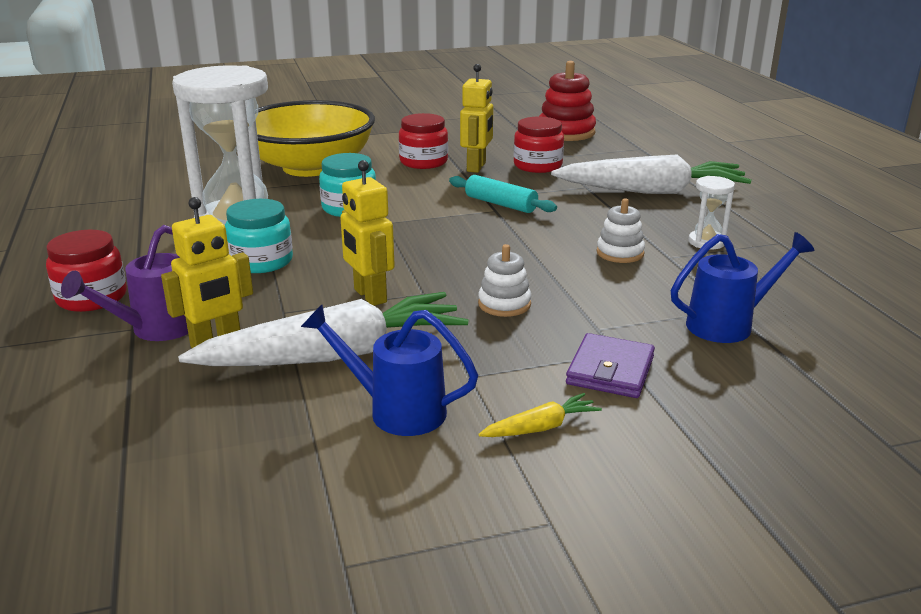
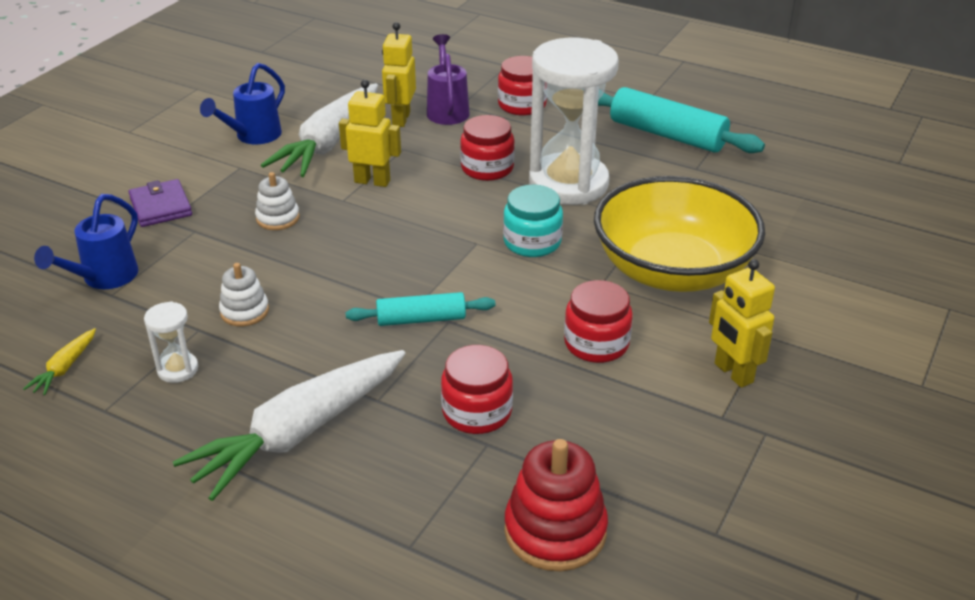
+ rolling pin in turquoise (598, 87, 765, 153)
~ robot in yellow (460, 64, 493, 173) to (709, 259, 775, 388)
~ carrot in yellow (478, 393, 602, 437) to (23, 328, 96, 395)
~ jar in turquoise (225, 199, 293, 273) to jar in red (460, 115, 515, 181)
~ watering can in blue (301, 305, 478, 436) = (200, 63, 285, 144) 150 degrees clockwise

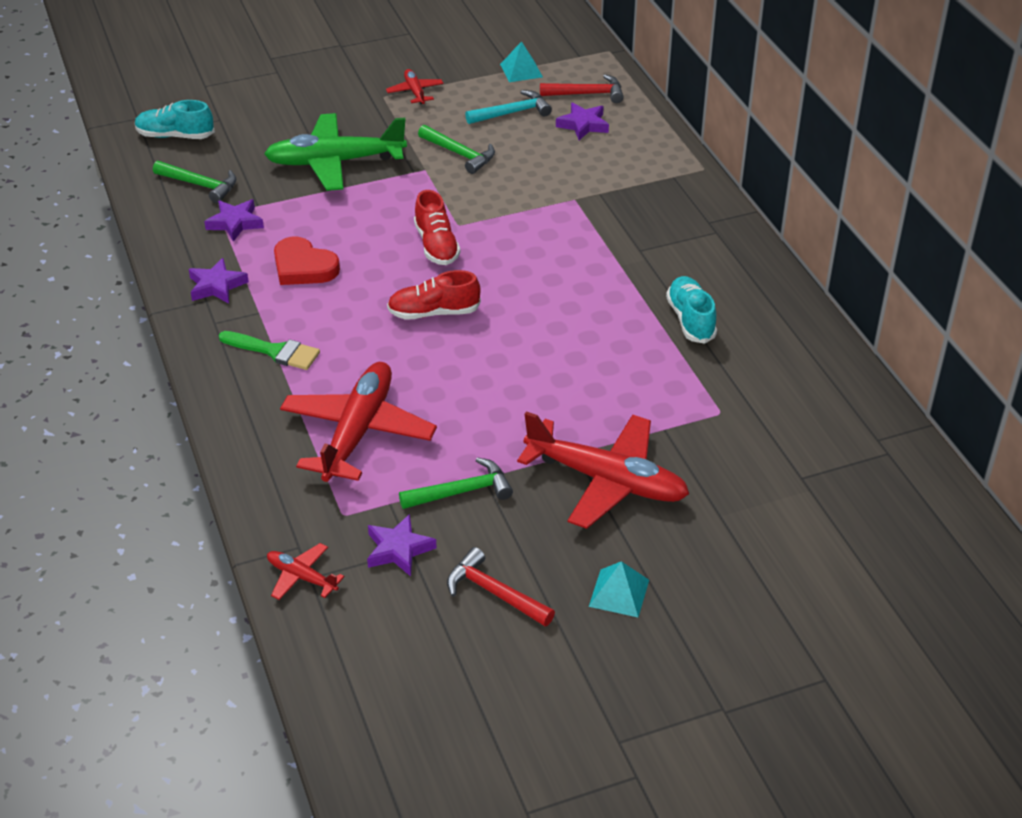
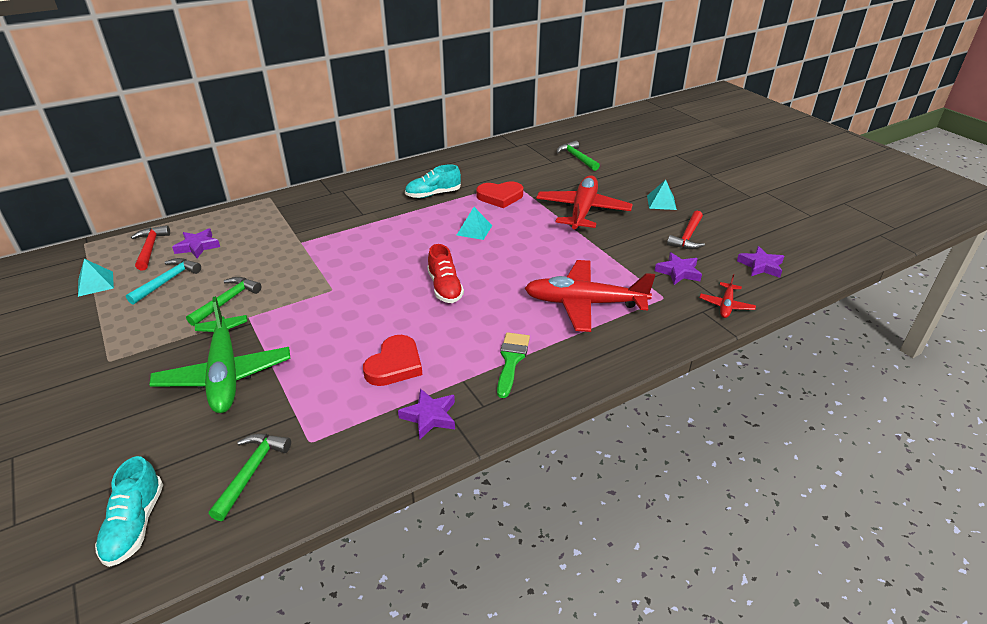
- plane in red (386, 69, 443, 104)
- shoe in red (414, 190, 460, 265)
+ pyramid in turquoise (457, 207, 492, 240)
+ heart in red (476, 181, 523, 208)
~ star in purple (204, 199, 264, 242) to (737, 246, 784, 278)
~ hammer in green (399, 457, 513, 509) to (556, 141, 600, 171)
~ hammer in turquoise (465, 90, 552, 124) = (126, 258, 201, 305) 60 degrees clockwise

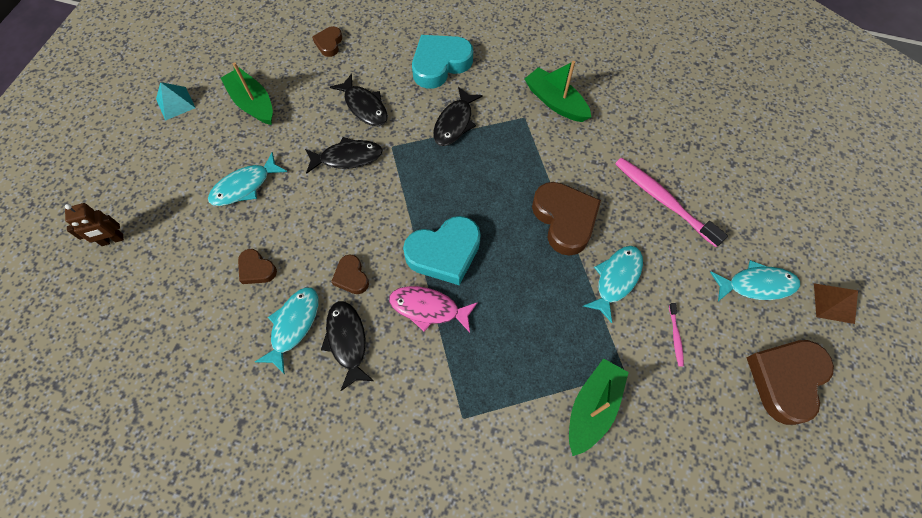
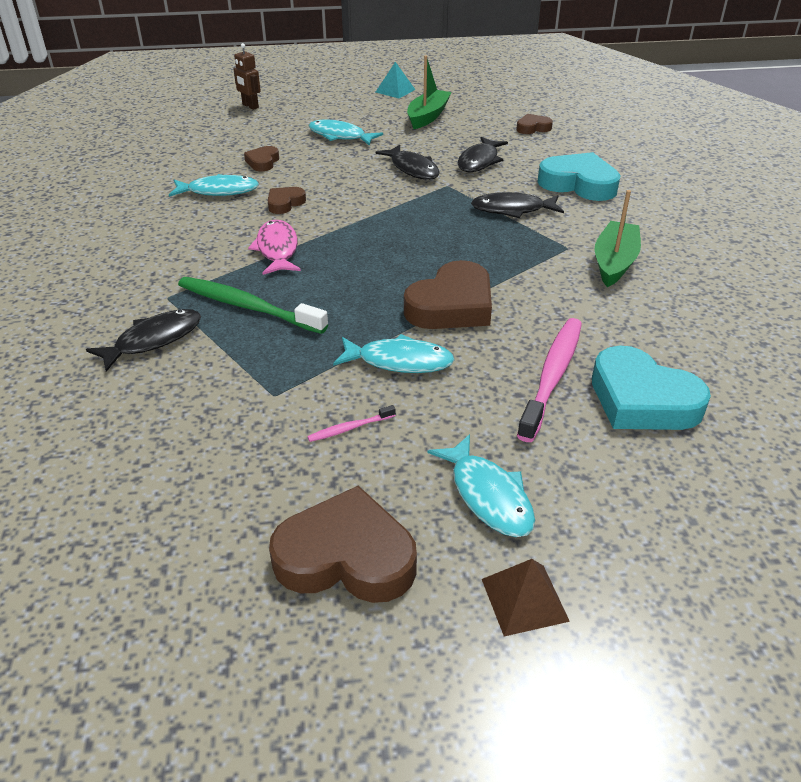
- boat in green (569, 358, 629, 456)
+ toothbrush in green (178, 277, 328, 334)
~ fish in black (321, 301, 374, 391) to (86, 309, 201, 372)
~ heart in turquoise (403, 216, 481, 285) to (592, 346, 711, 430)

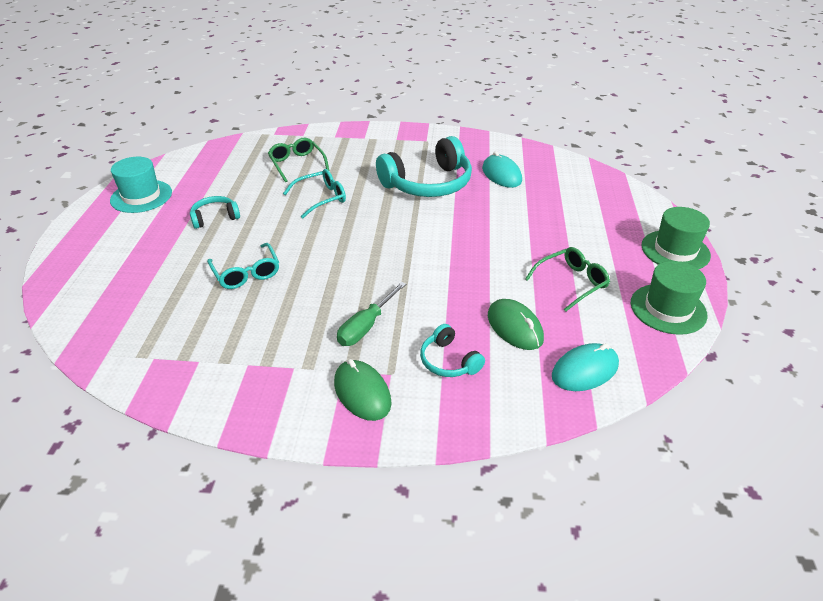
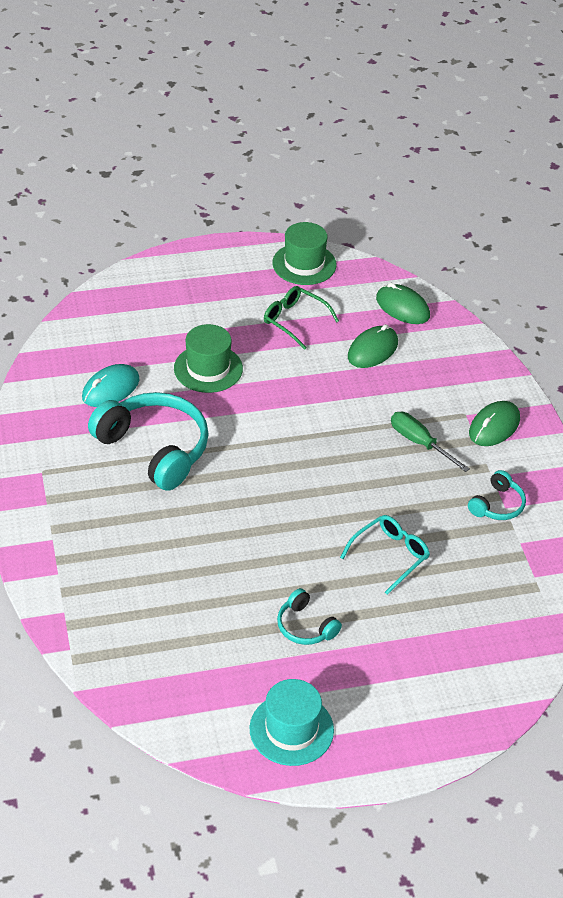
- glasses in green (268, 138, 329, 182)
- glasses in turquoise (283, 169, 346, 218)
~ headphones in turquoise (420, 324, 485, 377) to (468, 470, 526, 520)
~ hat in green (641, 207, 711, 269) to (174, 324, 243, 393)
~ mouse in turquoise (552, 343, 619, 391) to mouse in green (376, 283, 430, 324)
~ screwdriver in green (337, 282, 406, 346) = (391, 412, 470, 472) 150 degrees counterclockwise

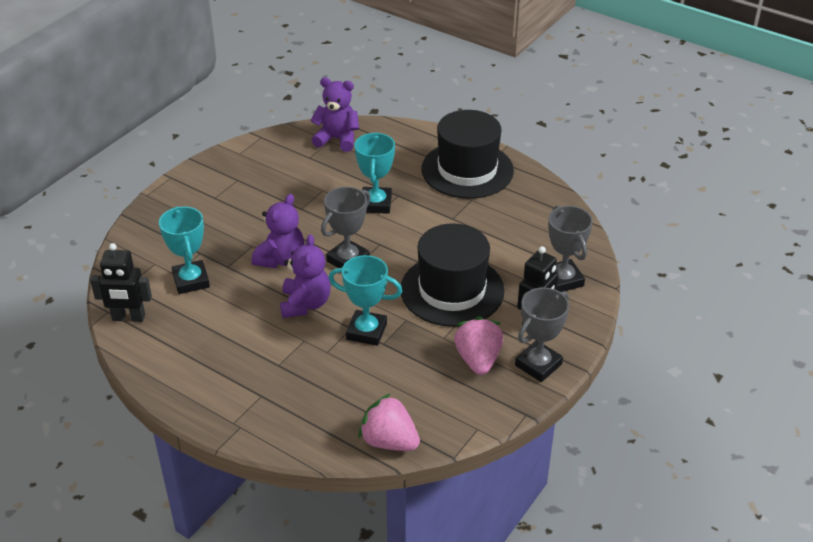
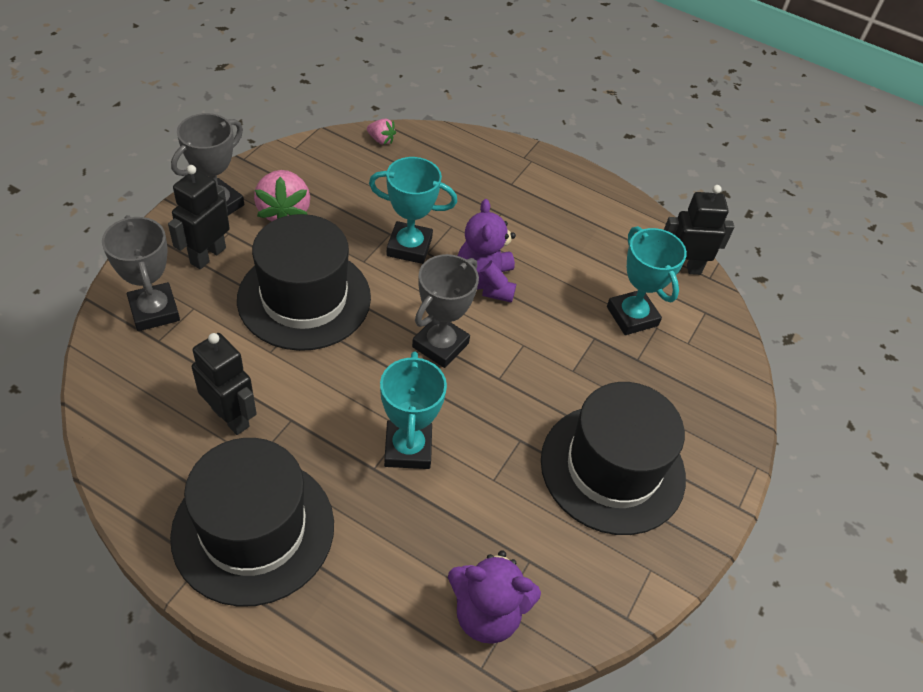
- teddy bear in purple (252, 194, 304, 268)
+ robot in black (192, 333, 257, 435)
+ hat in black (541, 382, 686, 535)
~ strawberry in pink (358, 393, 420, 451) = (367, 119, 396, 145) x0.51

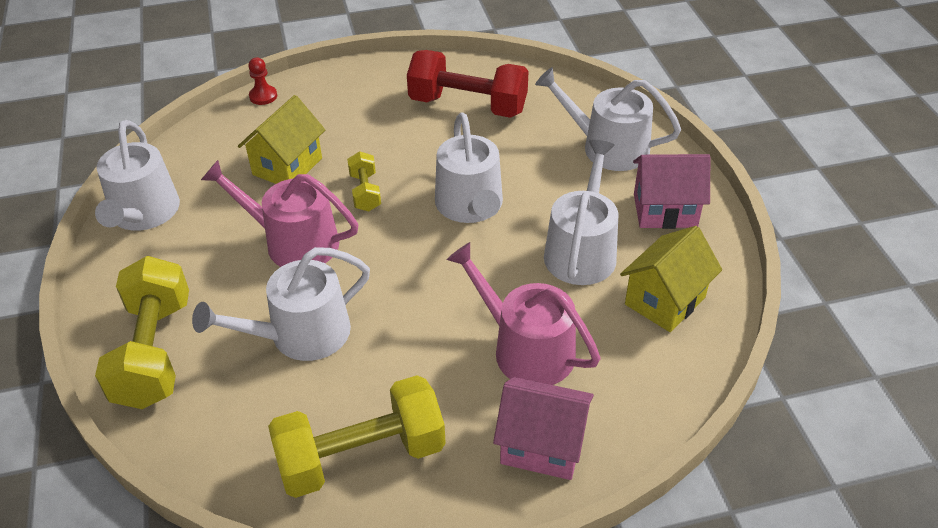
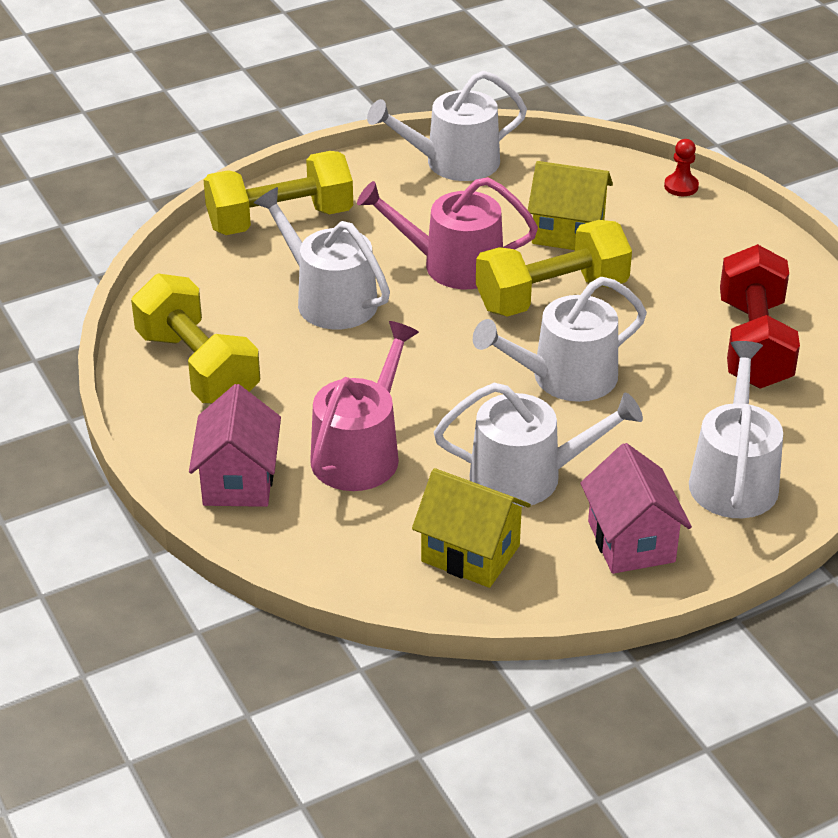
~ watering can in pink (201, 160, 358, 267) = (357, 177, 538, 289) 90 degrees counterclockwise
~ dumbbell in yellow (347, 151, 381, 212) = (476, 220, 632, 317) x1.99

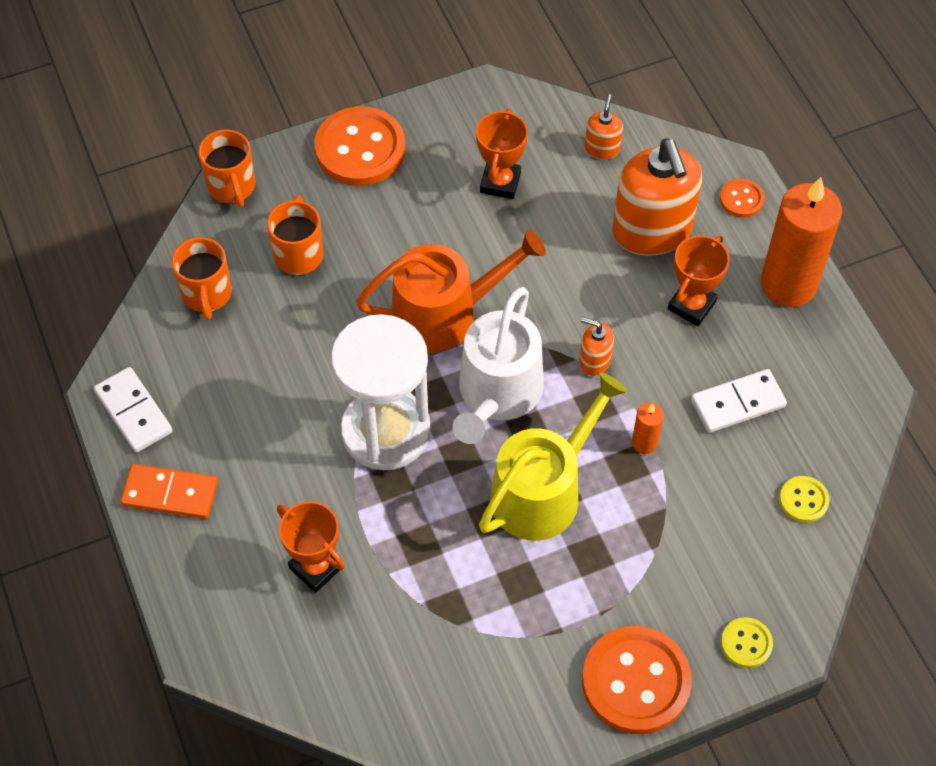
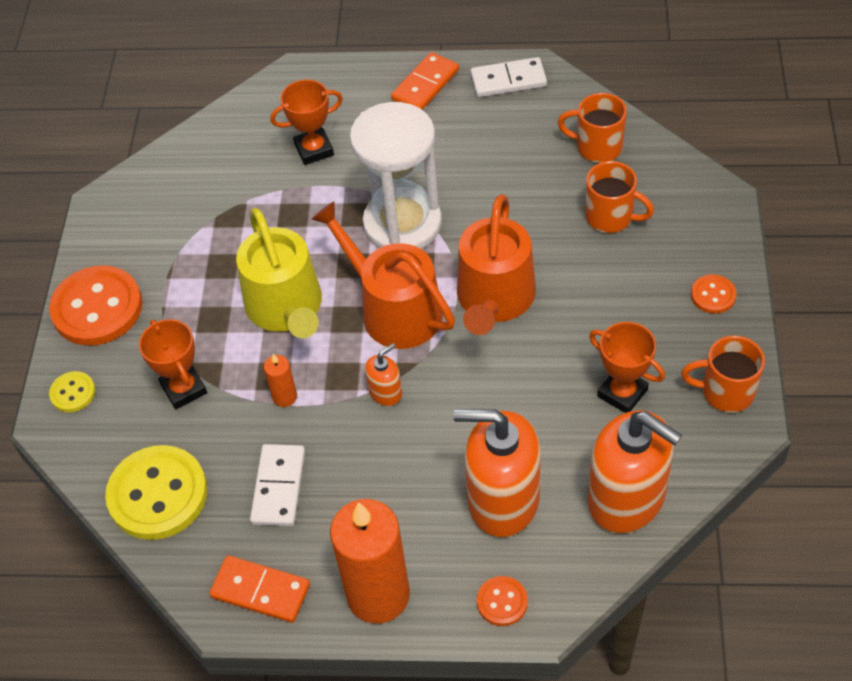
+ domino in orange (209, 555, 310, 623)
~ mug in orange (198, 130, 255, 208) to (681, 336, 765, 413)
~ trophy in orange (668, 235, 729, 326) to (139, 319, 207, 409)
~ watering can in white (453, 287, 544, 444) to watering can in orange (311, 201, 455, 349)
~ button in orange (314, 106, 405, 186) = (691, 275, 737, 314) x0.48
~ soap dispenser in orange (585, 94, 623, 159) = (588, 410, 682, 533) x2.22
~ button in yellow (779, 476, 830, 523) = (105, 445, 208, 540) x2.10

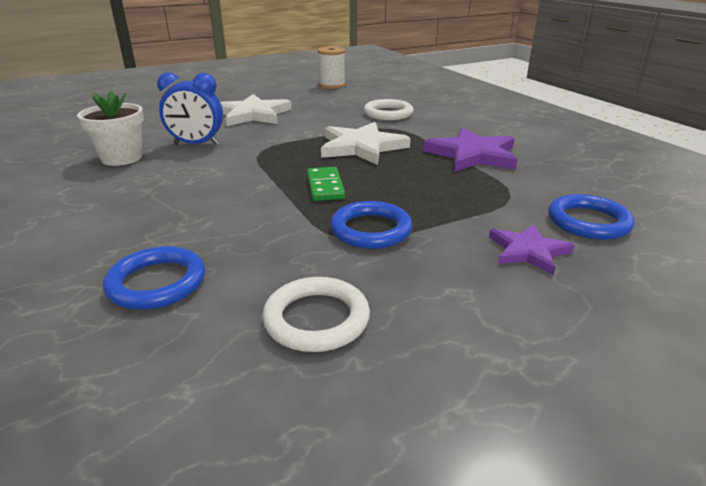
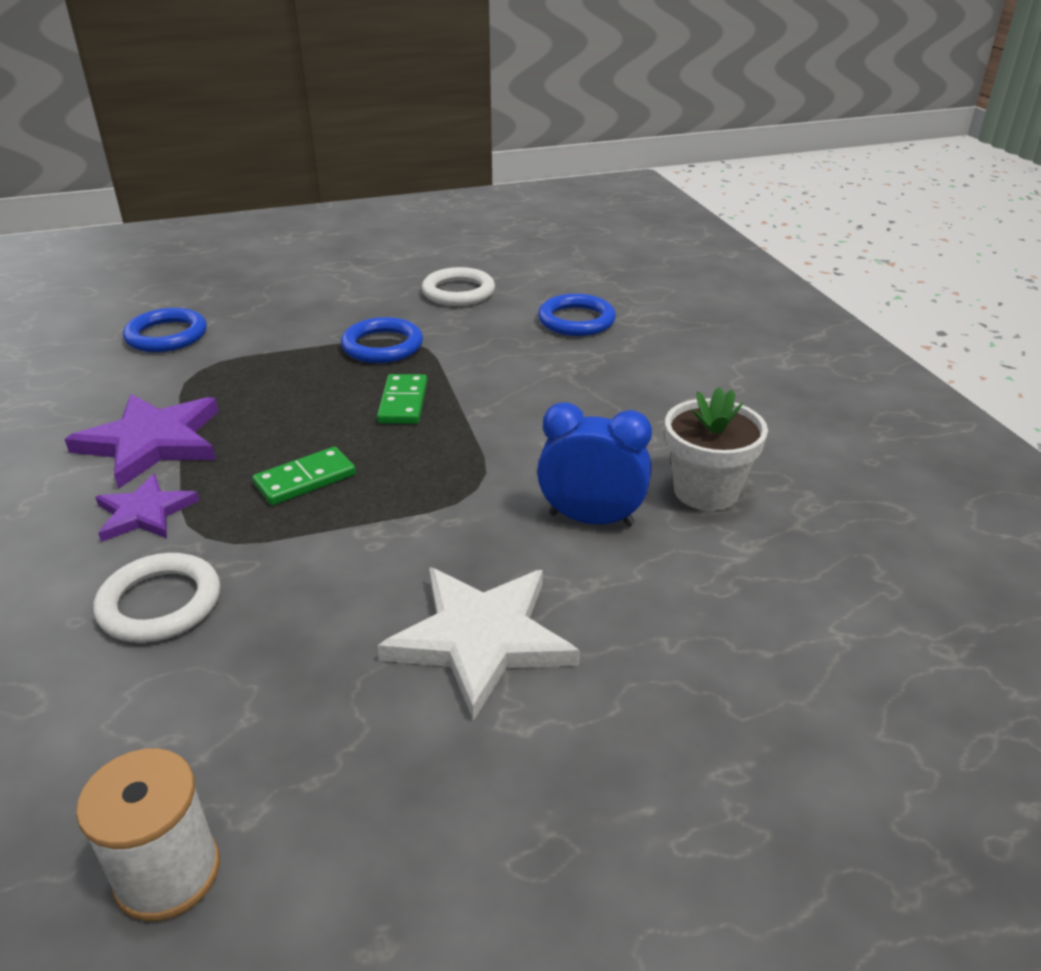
~ star in purple (489, 224, 574, 275) to (95, 474, 199, 542)
~ star in white (321, 122, 410, 165) to domino in green (252, 447, 356, 505)

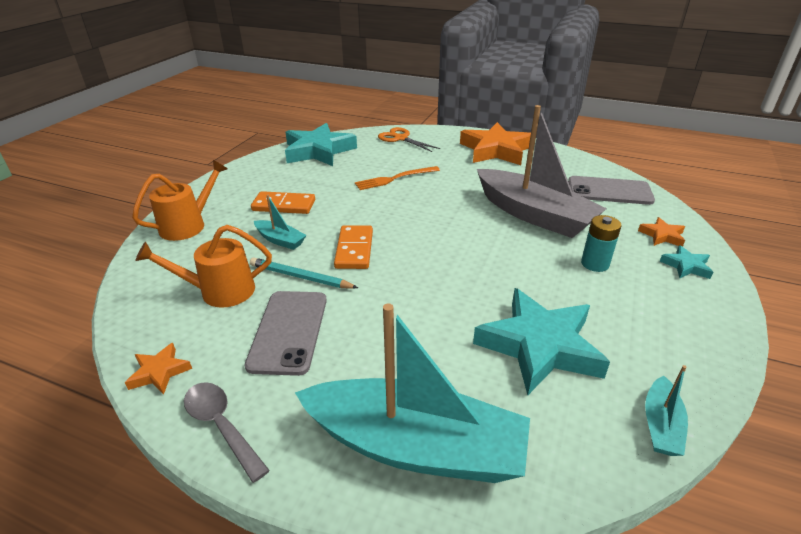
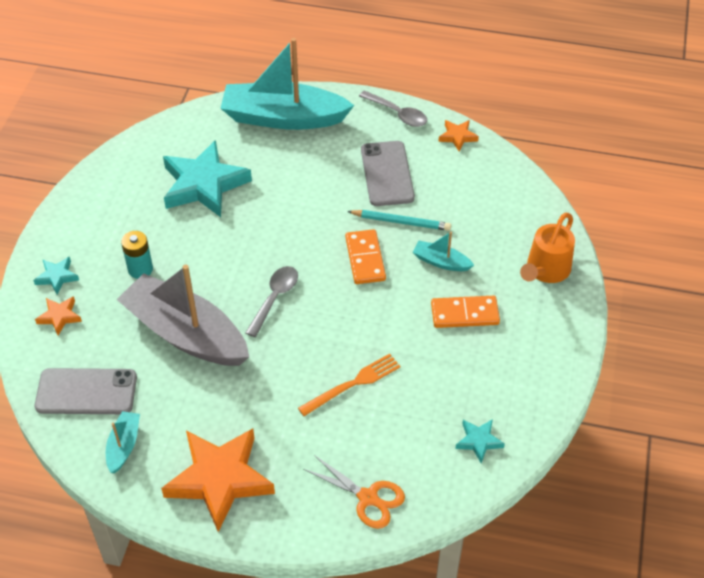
- watering can in orange (135, 225, 272, 308)
+ spoon in grey (245, 266, 298, 337)
~ boat in turquoise (645, 365, 688, 456) to (106, 411, 140, 473)
~ star in turquoise (285, 123, 357, 166) = (455, 419, 505, 463) x0.45

